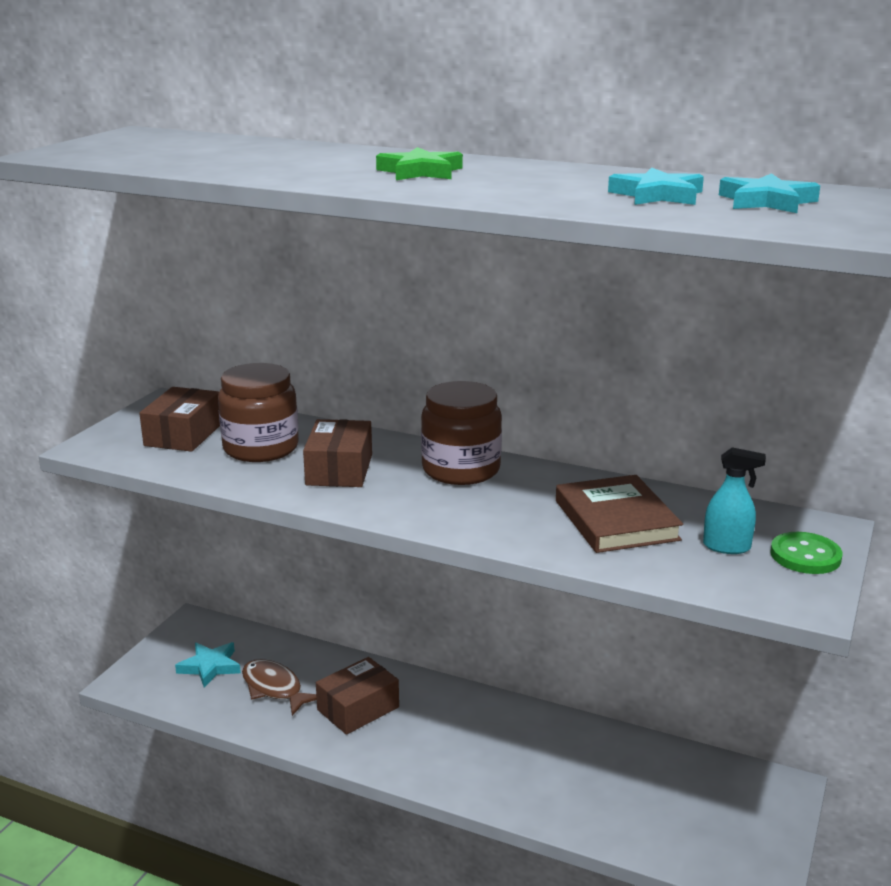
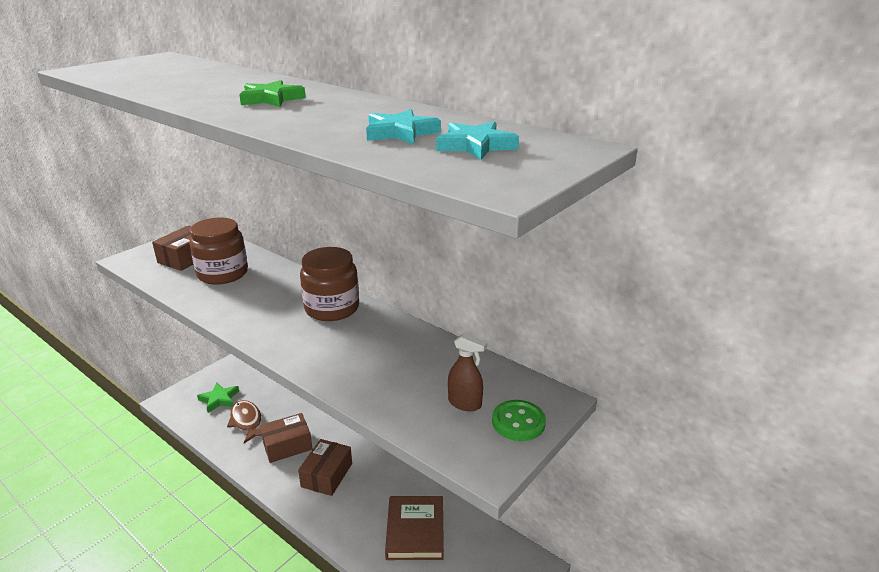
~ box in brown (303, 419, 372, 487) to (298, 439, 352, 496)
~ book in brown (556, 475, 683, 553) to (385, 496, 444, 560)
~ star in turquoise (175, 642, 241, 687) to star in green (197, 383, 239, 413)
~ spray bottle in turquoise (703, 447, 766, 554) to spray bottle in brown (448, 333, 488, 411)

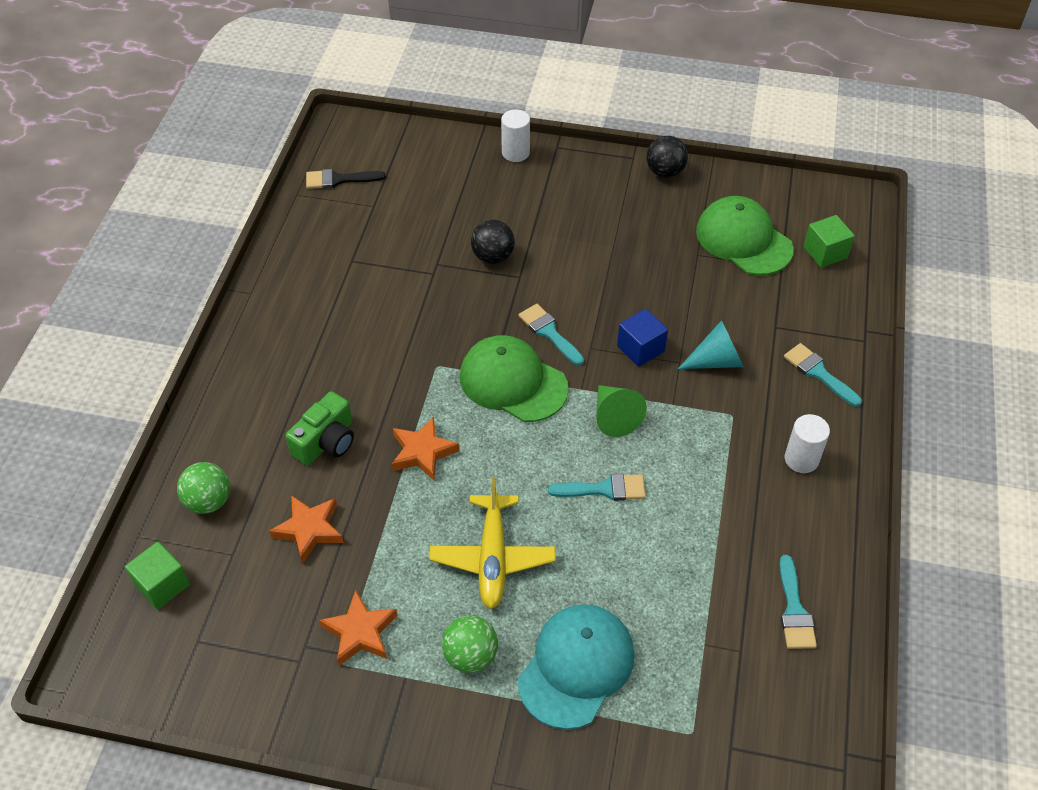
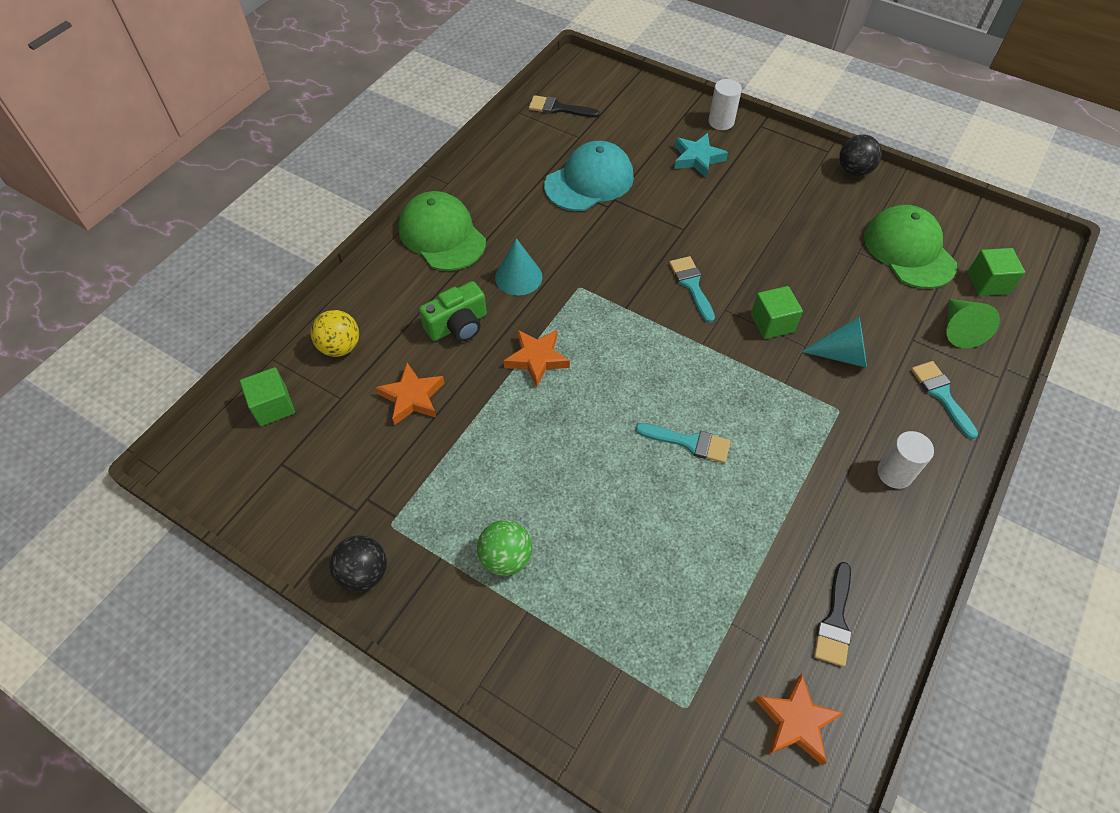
- plane in yellow (429, 477, 556, 609)
+ cone in turquoise (495, 238, 542, 296)
+ star in turquoise (674, 133, 728, 178)
~ star in orange (319, 590, 398, 666) to (755, 674, 843, 765)
~ cap in green (460, 335, 569, 422) to (398, 191, 486, 271)
~ ball in black (471, 220, 515, 264) to (329, 535, 387, 592)
~ cap in turquoise (518, 604, 635, 730) to (544, 141, 634, 211)
~ cone in green (596, 385, 647, 437) to (946, 299, 1000, 348)
~ ball in green (177, 462, 230, 514) to ball in yellow (311, 310, 359, 357)
~ cube in blue (617, 309, 668, 367) to cube in green (751, 286, 803, 339)
~ brush in turquoise (779, 555, 817, 649) to brush in black (814, 562, 852, 667)

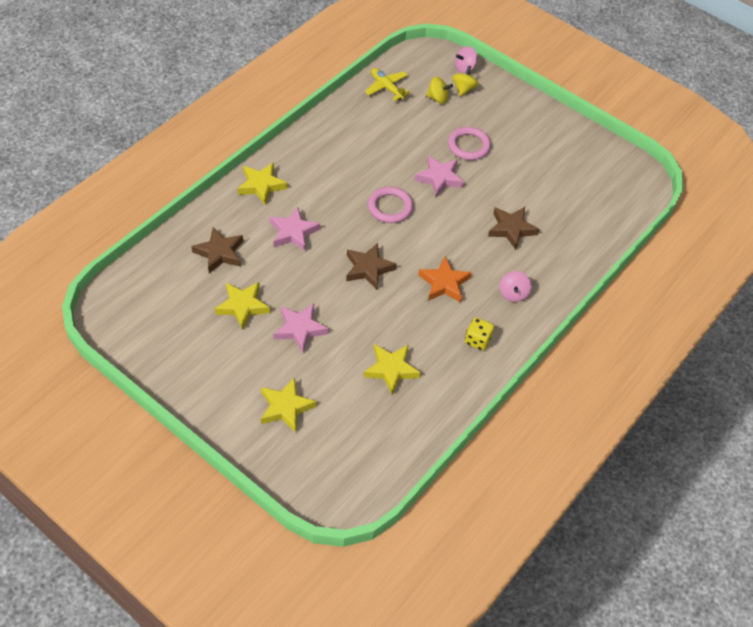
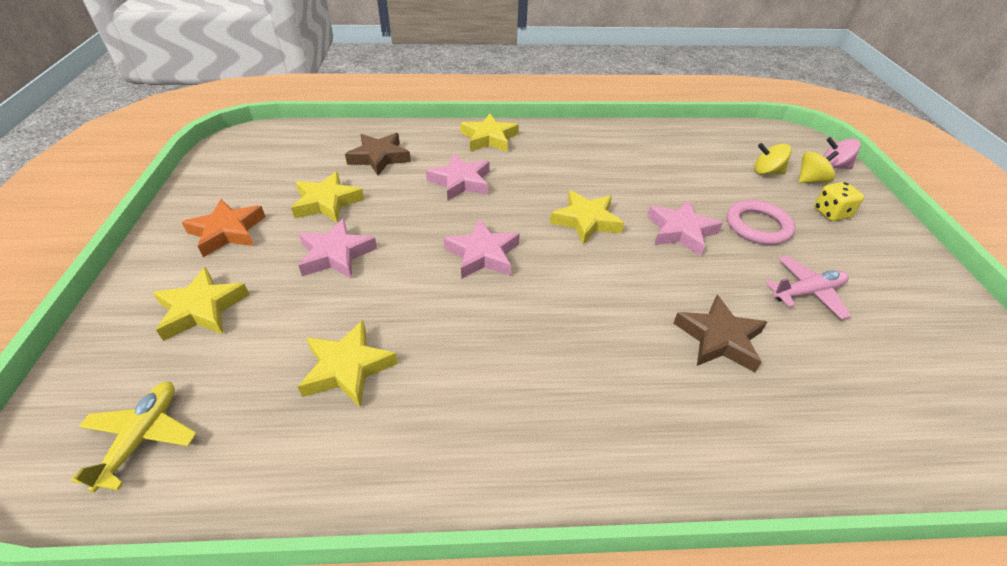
- spinning top in pink (500, 271, 532, 302)
+ plane in pink (765, 256, 851, 320)
~ plane in yellow (365, 68, 410, 101) to (70, 382, 197, 493)
~ star in orange (418, 256, 472, 302) to (181, 199, 265, 257)
~ dice in yellow (465, 318, 494, 351) to (814, 182, 864, 221)
~ ring in pink (368, 187, 413, 223) to star in yellow (550, 190, 624, 245)
~ star in brown (346, 243, 397, 290) to star in pink (443, 219, 520, 279)
~ spinning top in yellow (426, 77, 453, 104) = (754, 143, 791, 174) 135 degrees clockwise

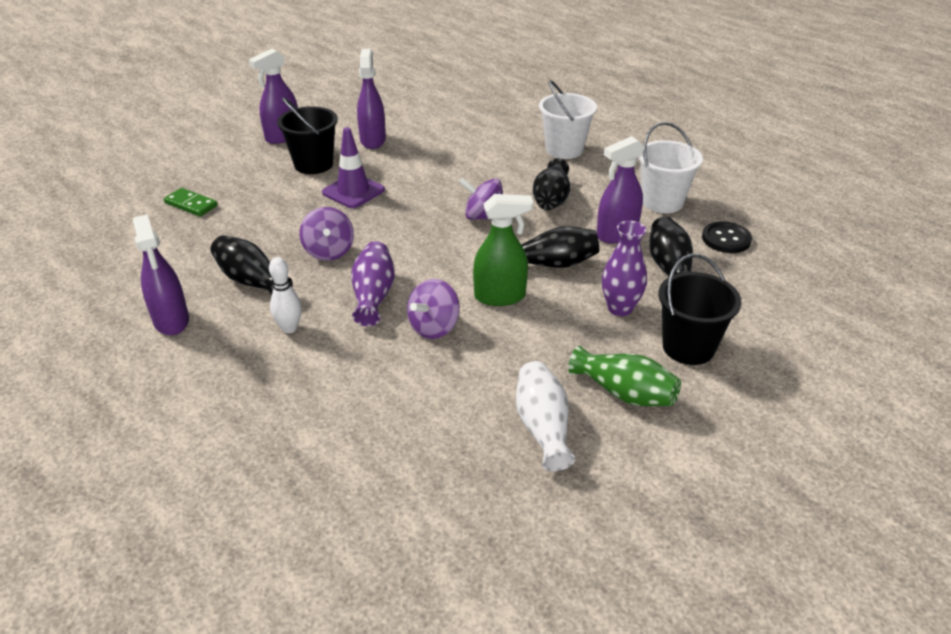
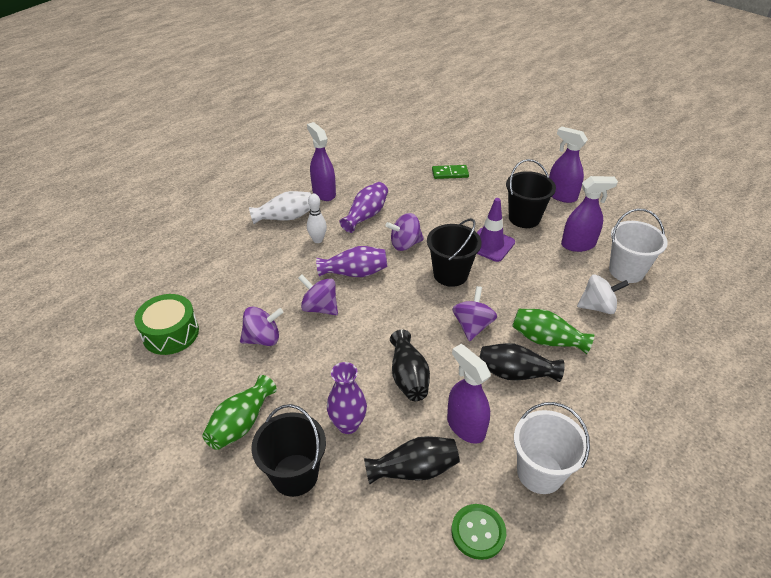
- spray bottle in green (473, 194, 533, 306)
+ drum in green (134, 294, 199, 355)
+ spinning top in purple (240, 307, 283, 346)
+ bucket in black (427, 218, 482, 287)
+ vase in green (512, 309, 594, 354)
+ spinning top in white (577, 275, 629, 314)
~ vase in white (516, 361, 575, 472) to (249, 191, 311, 224)
~ bucket in white (539, 80, 597, 159) to (609, 209, 668, 283)
~ vase in black (211, 235, 293, 296) to vase in purple (339, 182, 388, 233)
~ button in black (702, 222, 752, 253) to button in green (451, 504, 506, 560)
~ spray bottle in purple (133, 214, 189, 335) = (307, 122, 336, 201) 90 degrees clockwise
~ domino in green (164, 188, 218, 217) = (432, 165, 469, 179) 60 degrees clockwise

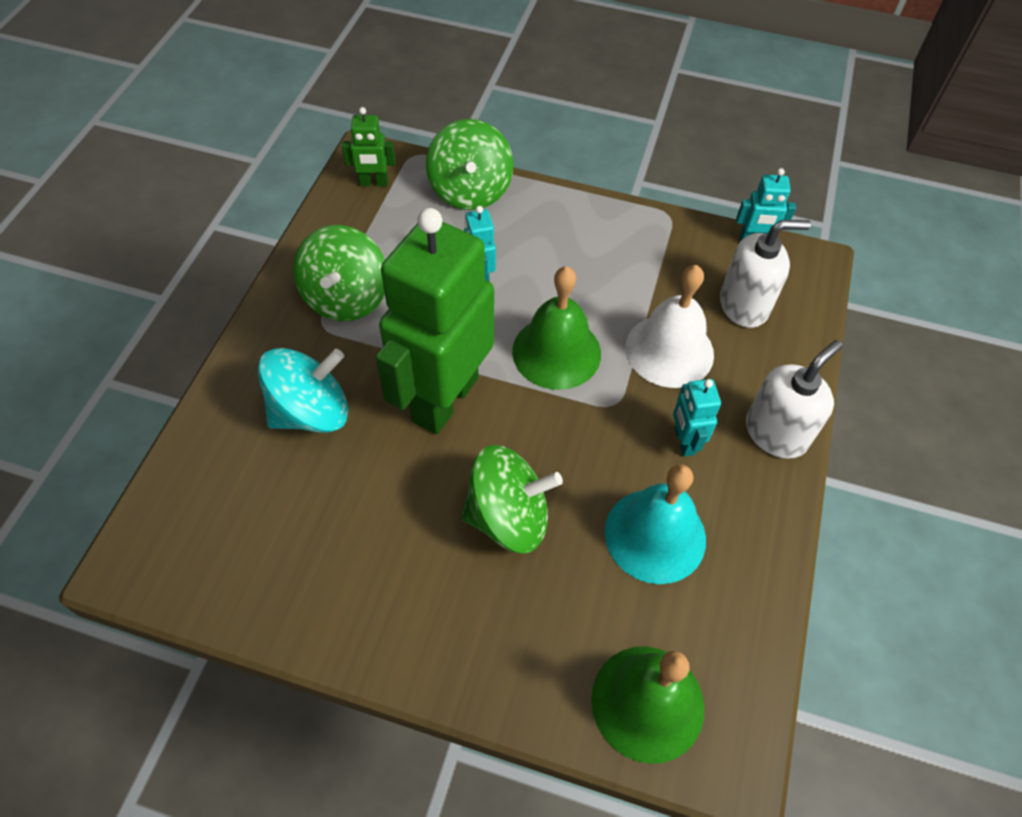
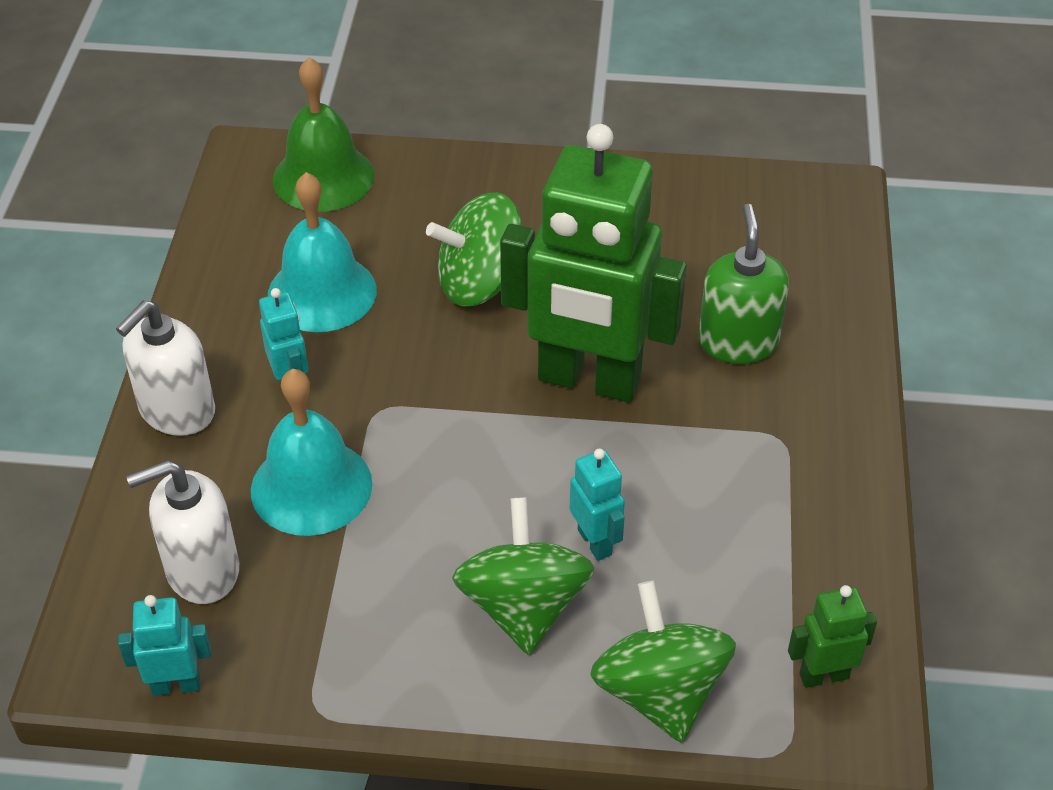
- bell in green (512, 266, 601, 390)
~ spinning top in green (293, 225, 385, 321) to (452, 497, 595, 655)
~ spinning top in turquoise (258, 348, 348, 433) to soap dispenser in green (698, 204, 789, 364)
~ bell in white (625, 265, 714, 388) to bell in turquoise (251, 369, 372, 536)
~ robot in green (376, 208, 494, 434) = (500, 124, 687, 402) 90 degrees clockwise

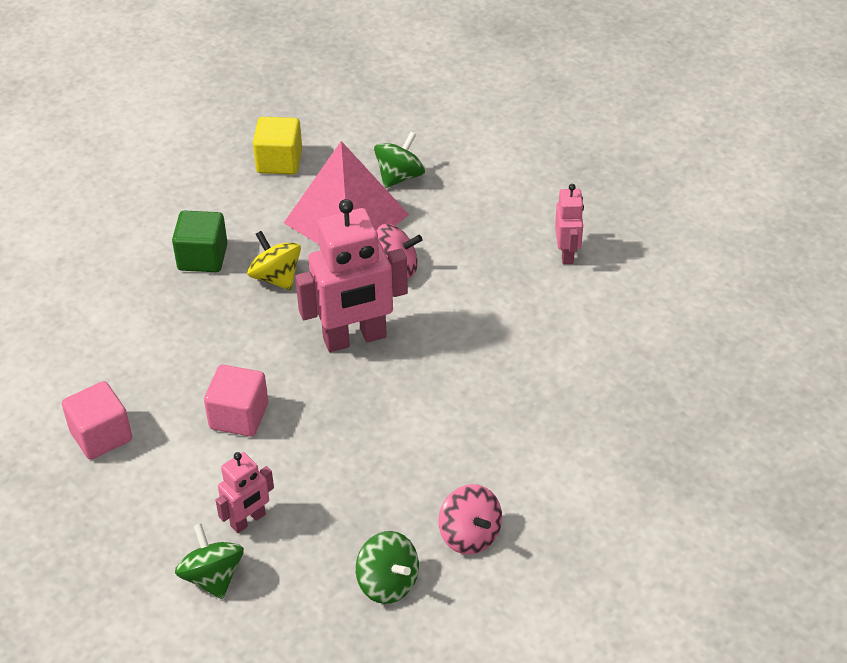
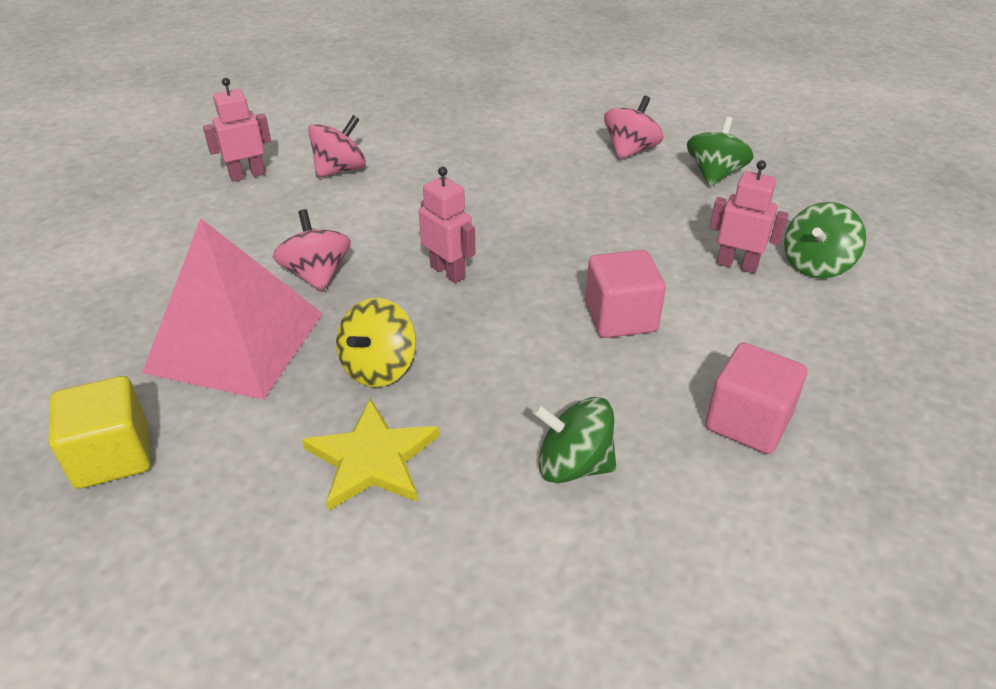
+ spinning top in pink (308, 115, 366, 178)
~ spinning top in green (374, 132, 425, 188) to (533, 397, 616, 483)
~ cube in green (172, 210, 228, 272) to star in yellow (302, 398, 439, 511)
~ robot in pink (295, 199, 408, 352) = (419, 167, 476, 283) x0.53

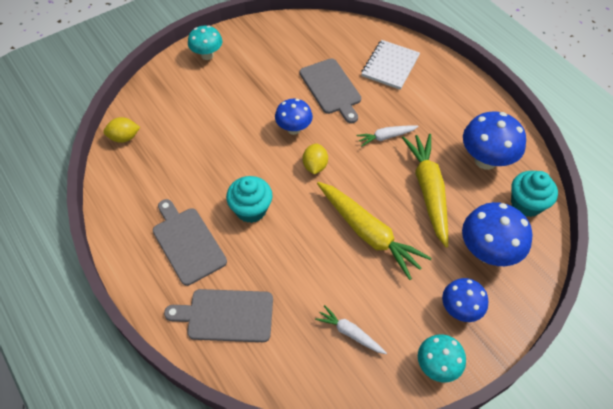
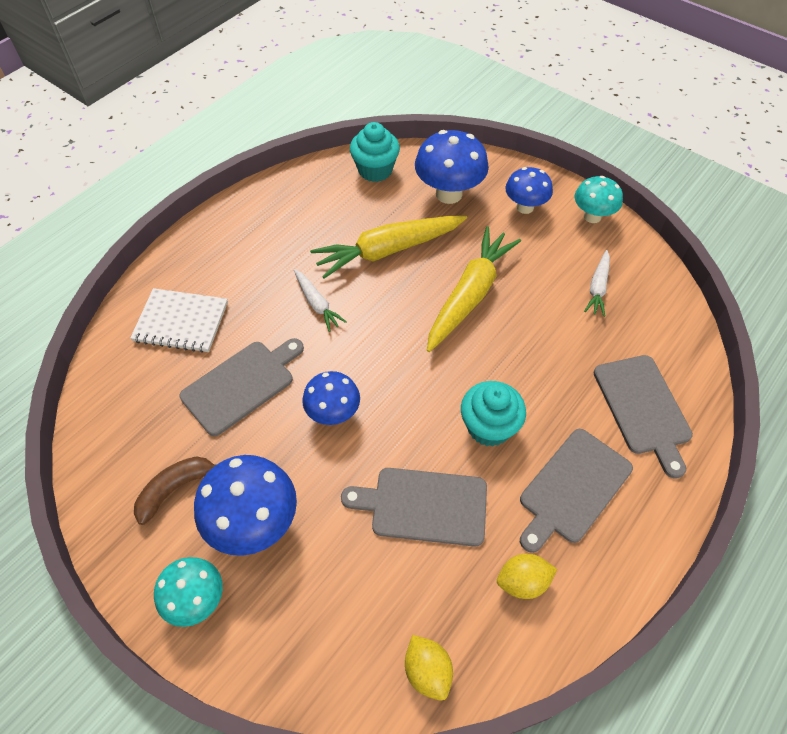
+ banana in brown (134, 456, 217, 525)
+ cutting board in grey (341, 468, 487, 547)
~ lemon in yellow (303, 143, 328, 174) to (497, 554, 557, 599)
~ mushroom in blue (463, 111, 526, 170) to (194, 455, 297, 556)

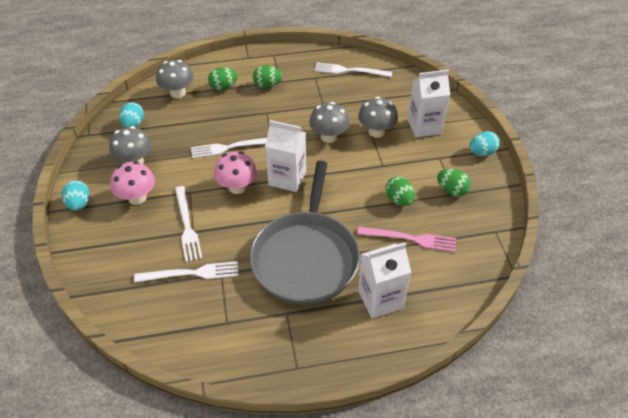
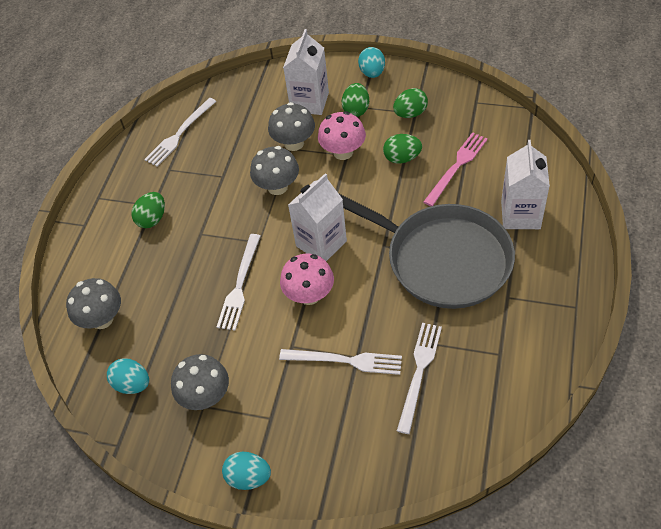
~ mushroom in pink (110, 161, 155, 205) to (318, 111, 366, 160)
~ egg in green (208, 67, 237, 90) to (342, 83, 369, 117)

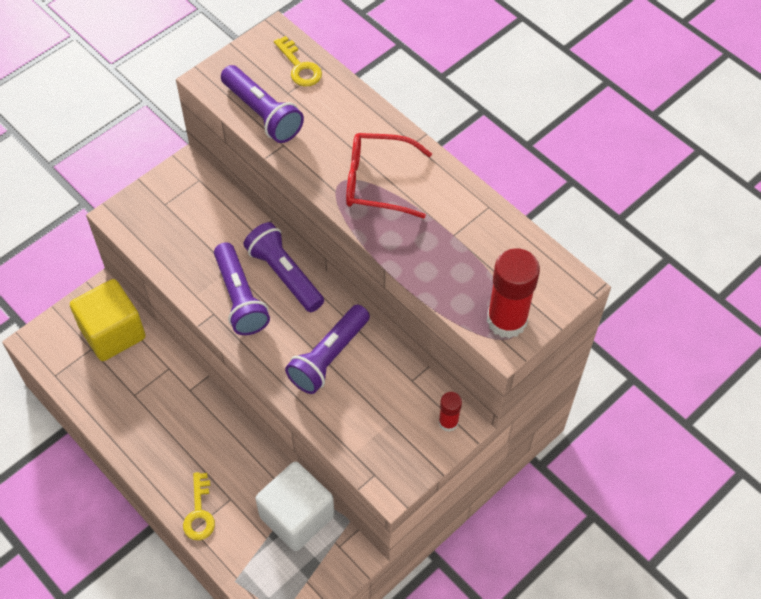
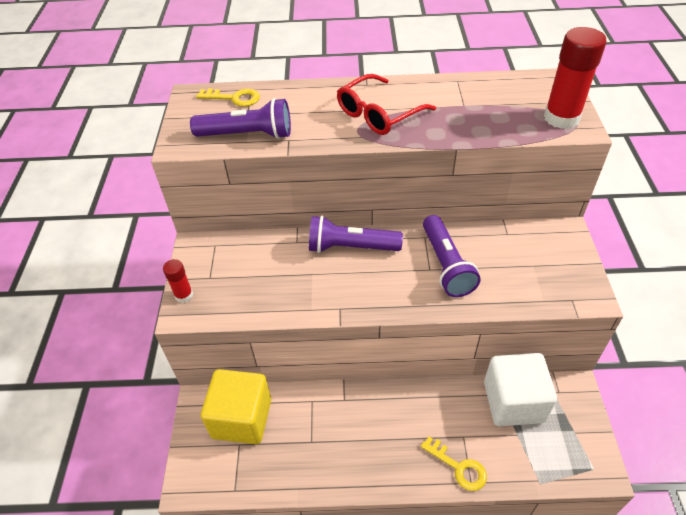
- flashlight in purple (214, 242, 270, 335)
~ glue stick in red (439, 392, 462, 432) to (163, 259, 193, 303)

